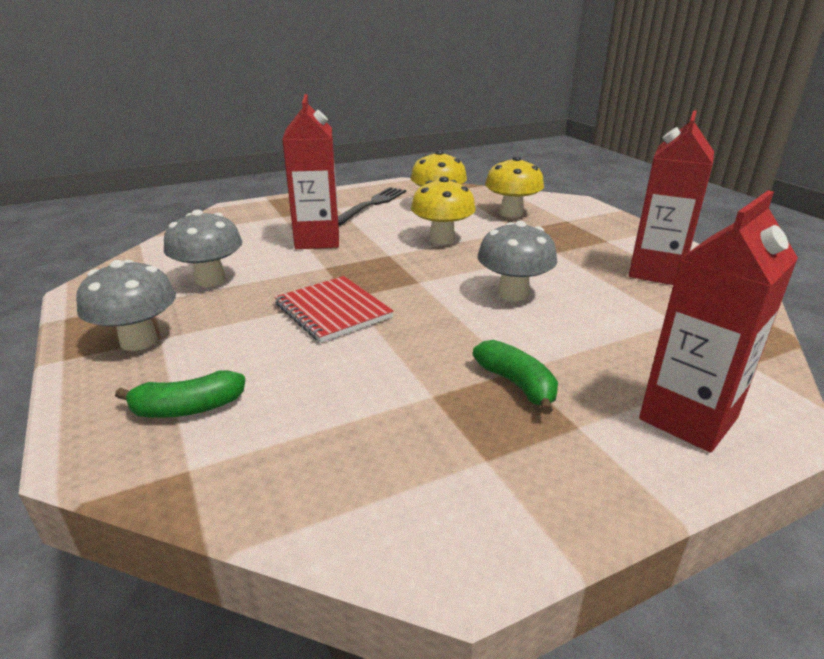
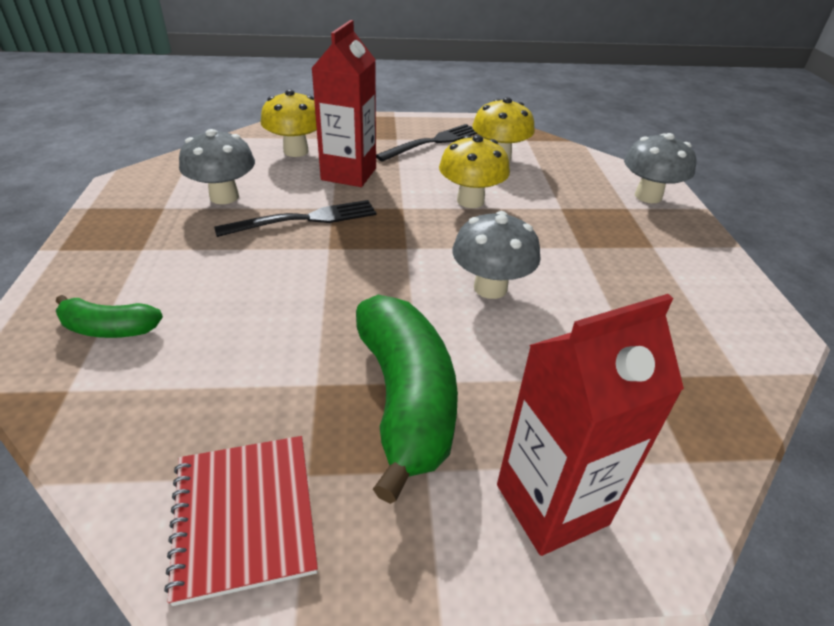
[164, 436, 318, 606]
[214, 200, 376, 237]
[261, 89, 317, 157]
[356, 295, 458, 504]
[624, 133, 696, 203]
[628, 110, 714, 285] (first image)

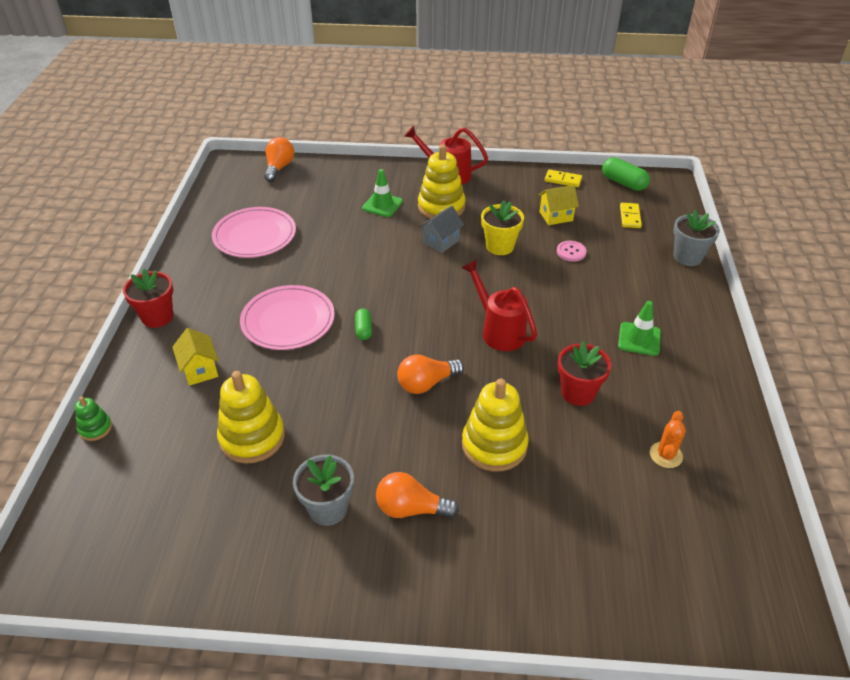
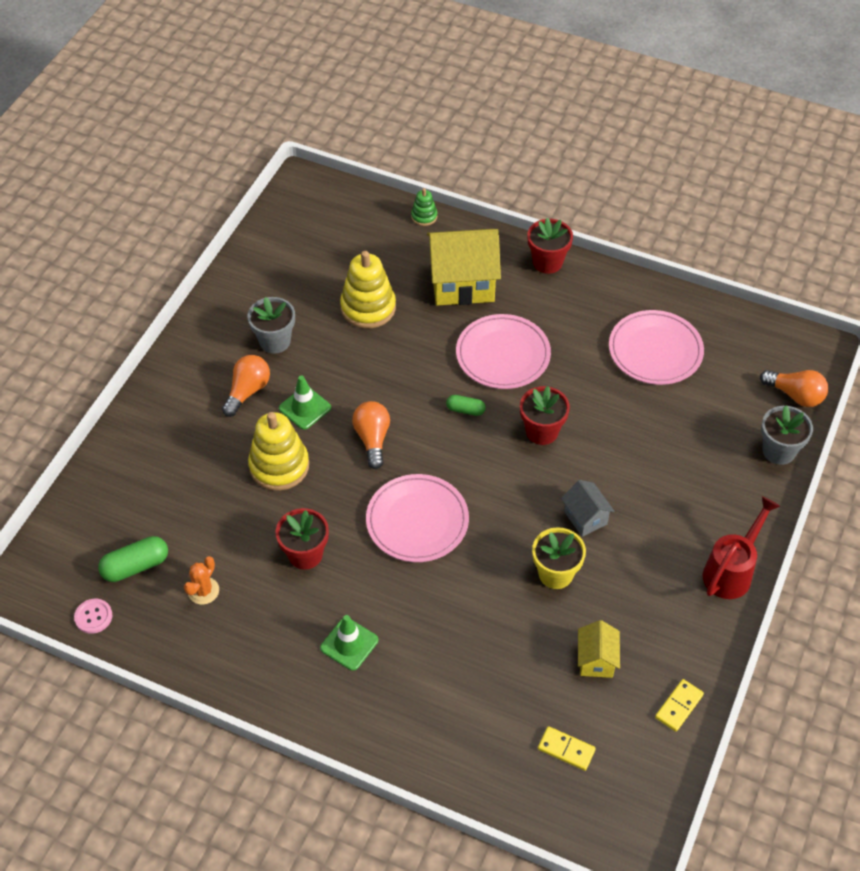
[74, 599, 112, 634]
[98, 536, 168, 582]
[184, 556, 219, 605]
[279, 375, 331, 430]
[366, 474, 469, 562]
[427, 229, 501, 306]
[520, 386, 570, 445]
[761, 406, 813, 465]
[418, 145, 466, 219] (first image)

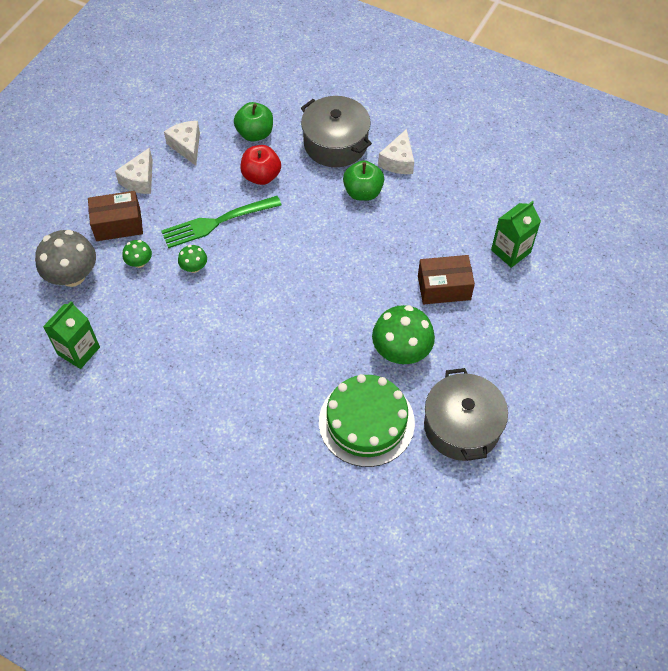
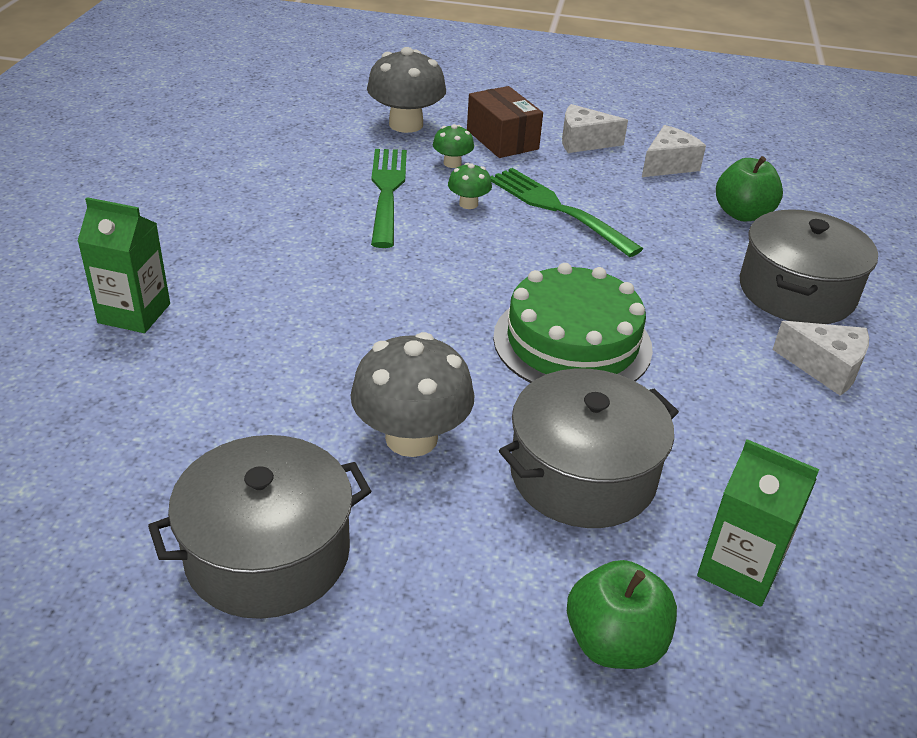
[78, 197, 170, 333]
[350, 332, 474, 457]
[371, 149, 407, 248]
[493, 263, 653, 383]
[499, 369, 679, 528]
[567, 560, 677, 669]
[772, 321, 869, 396]
[241, 145, 281, 185] (first image)

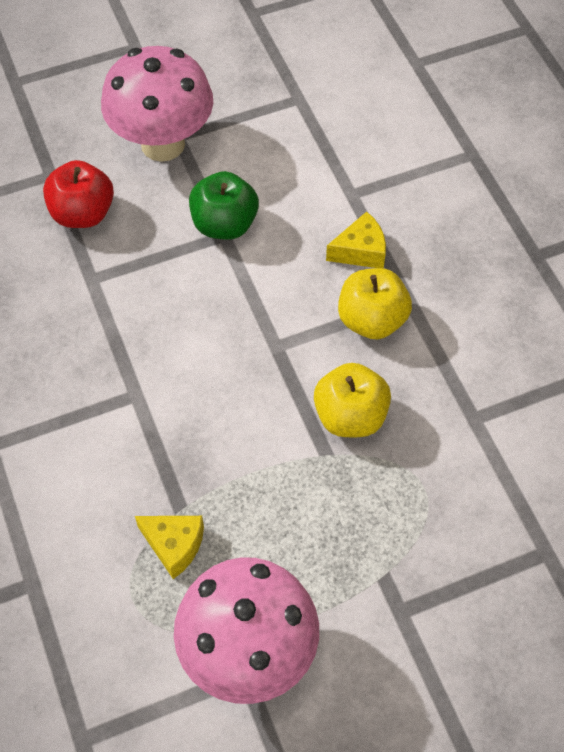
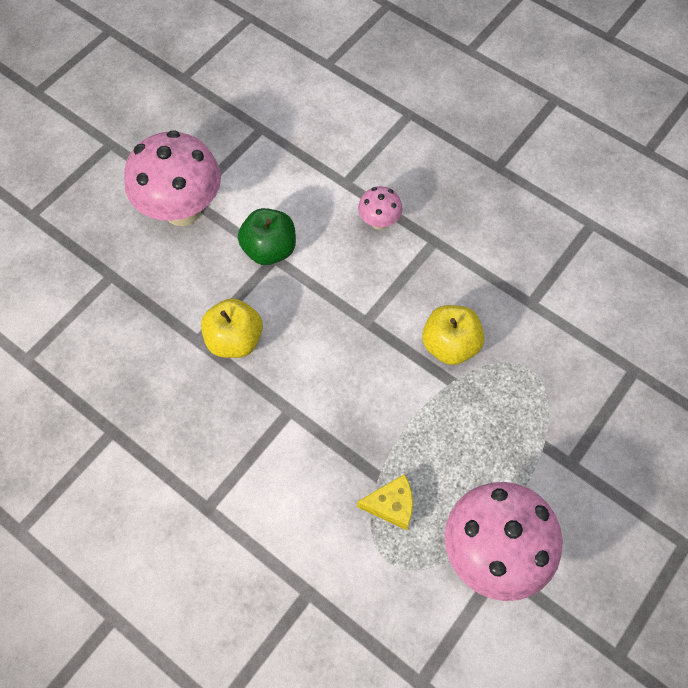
[201, 298, 263, 358]
[358, 186, 403, 230]
[43, 160, 114, 228] (first image)

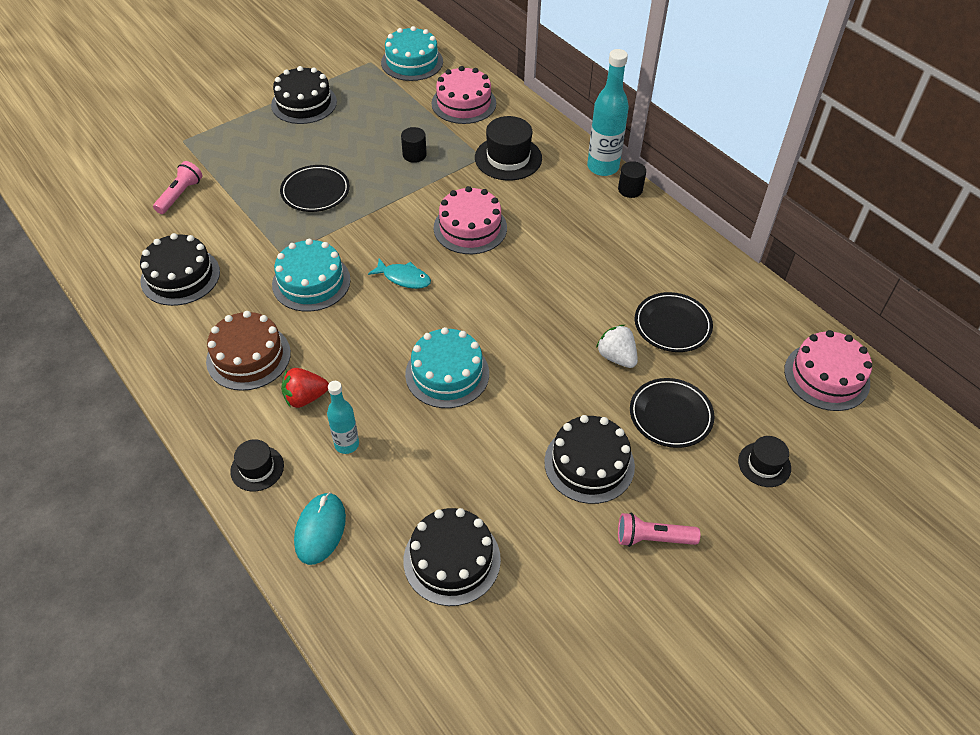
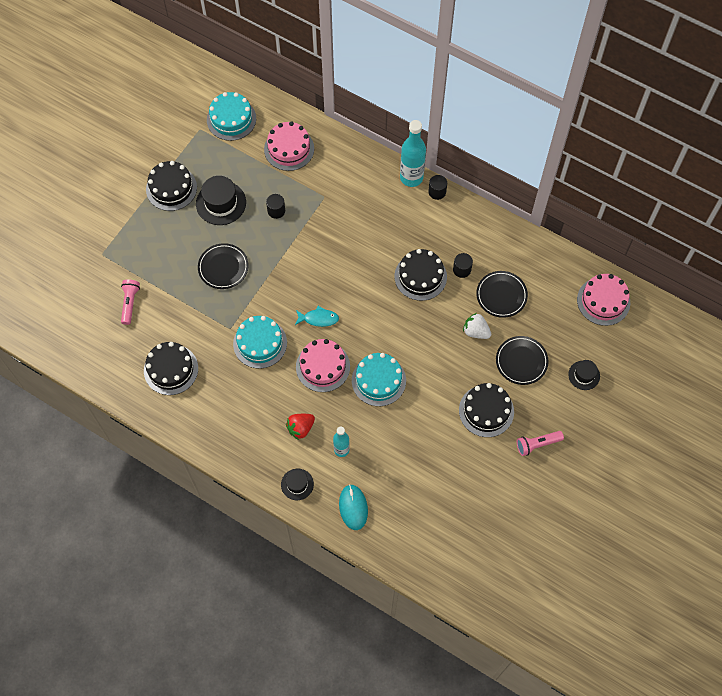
[196, 176, 246, 225]
[296, 339, 350, 392]
[394, 249, 447, 301]
[453, 253, 473, 278]
[206, 311, 291, 391] (first image)

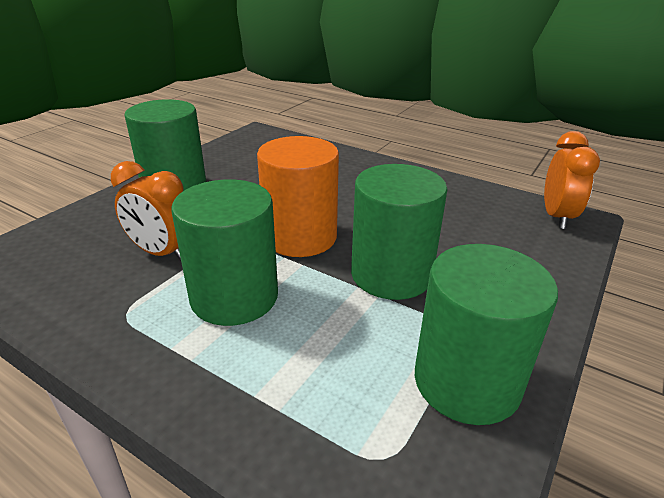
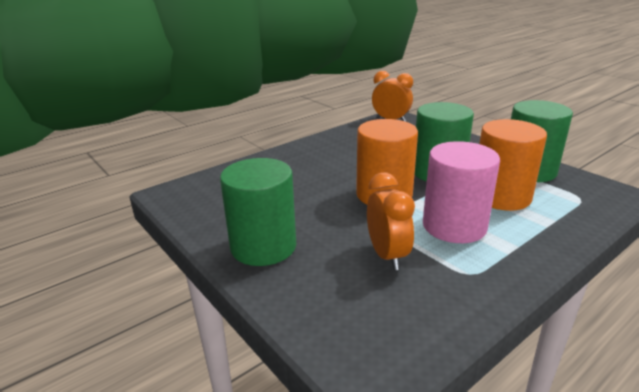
[367, 172, 415, 270]
[423, 141, 500, 243]
[480, 119, 547, 211]

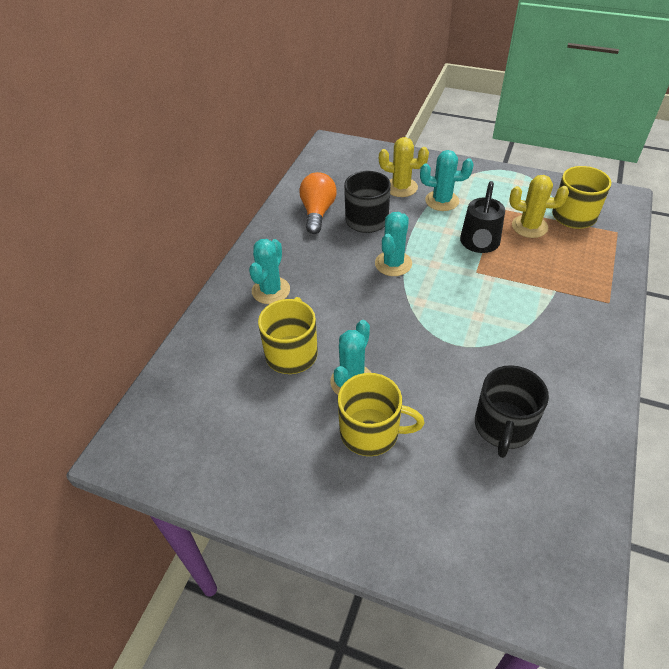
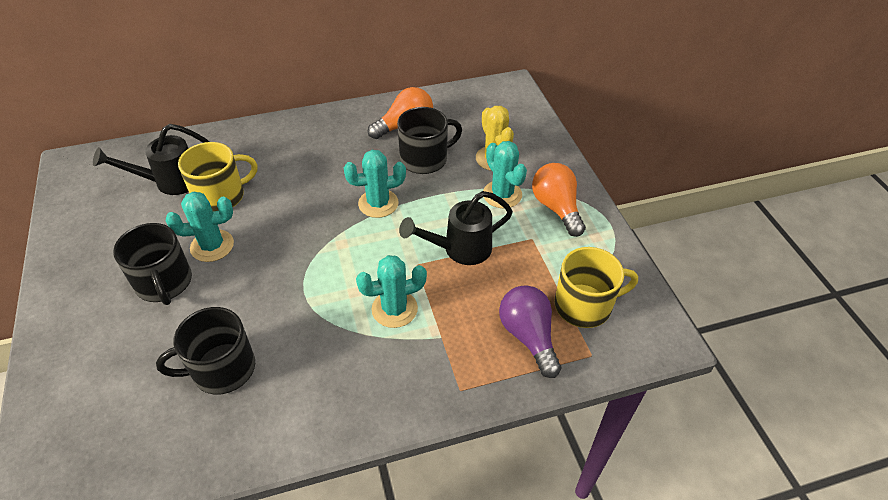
[93, 124, 209, 195]
[113, 223, 192, 305]
[356, 255, 427, 328]
[499, 285, 561, 378]
[532, 163, 586, 237]
[509, 175, 569, 238] (first image)

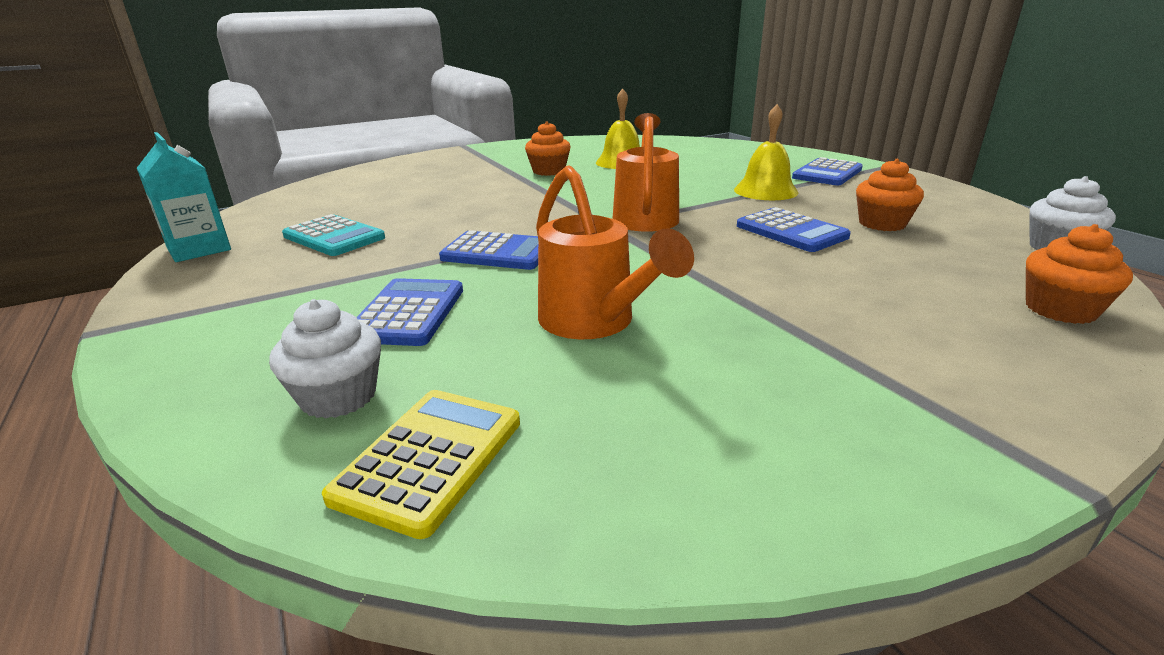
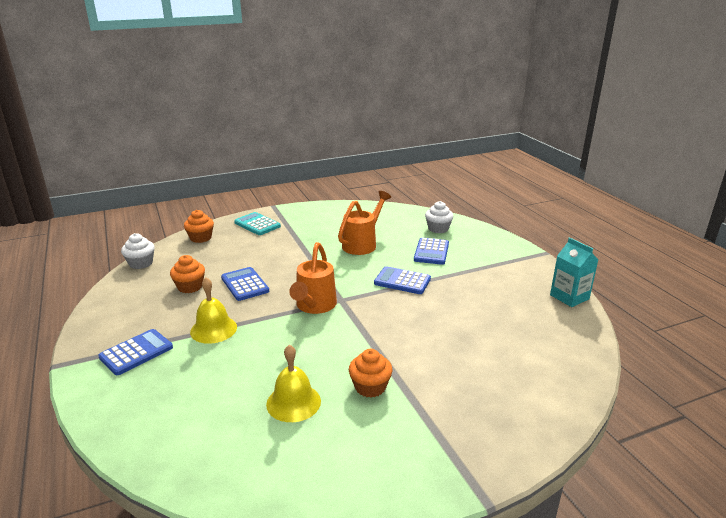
[234, 212, 281, 235]
[338, 191, 391, 255]
[322, 390, 520, 539] (first image)

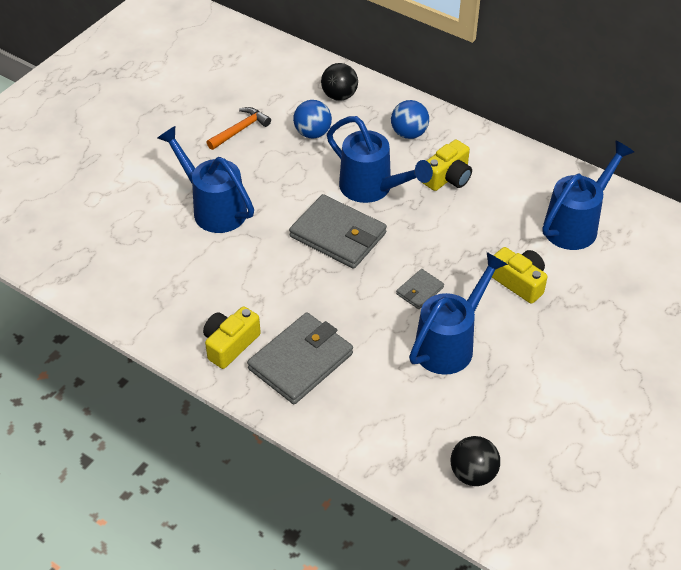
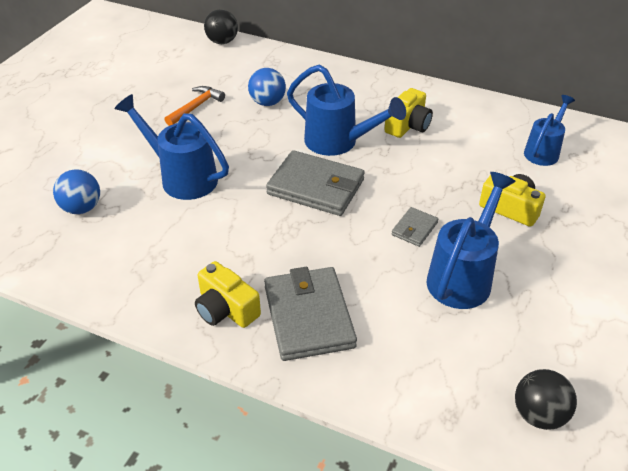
[53, 169, 100, 214]
[195, 261, 261, 328]
[204, 9, 238, 44]
[264, 267, 357, 361]
[524, 95, 575, 166]

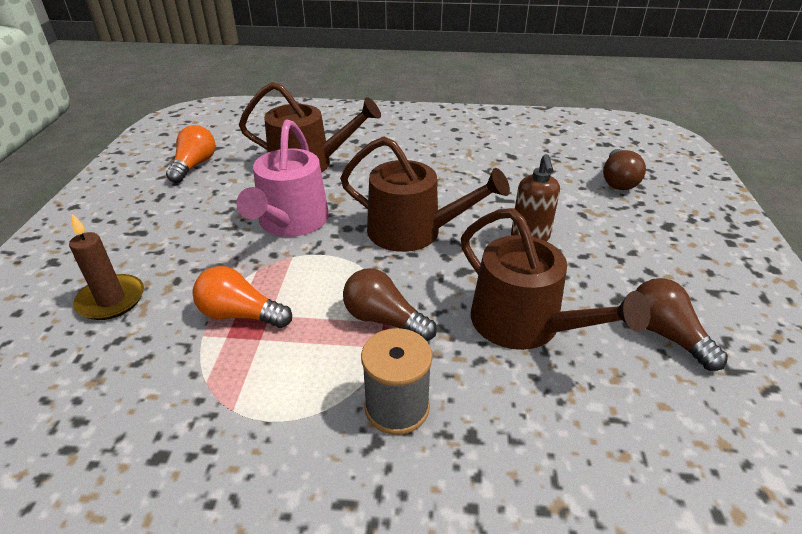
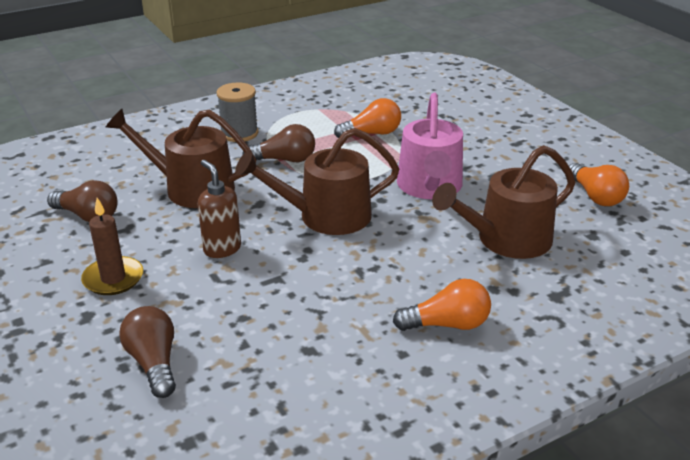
[81, 198, 143, 295]
[393, 279, 491, 331]
[397, 93, 463, 199]

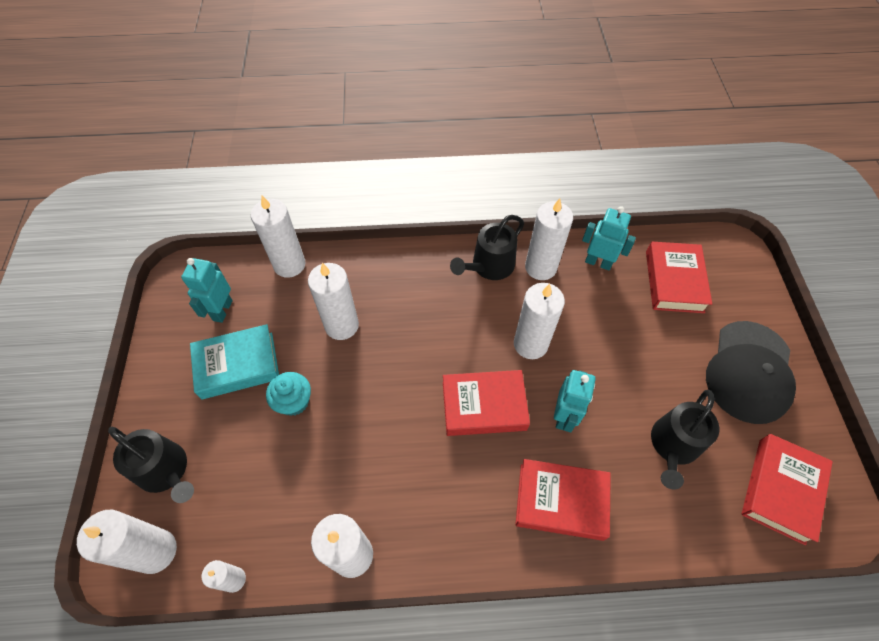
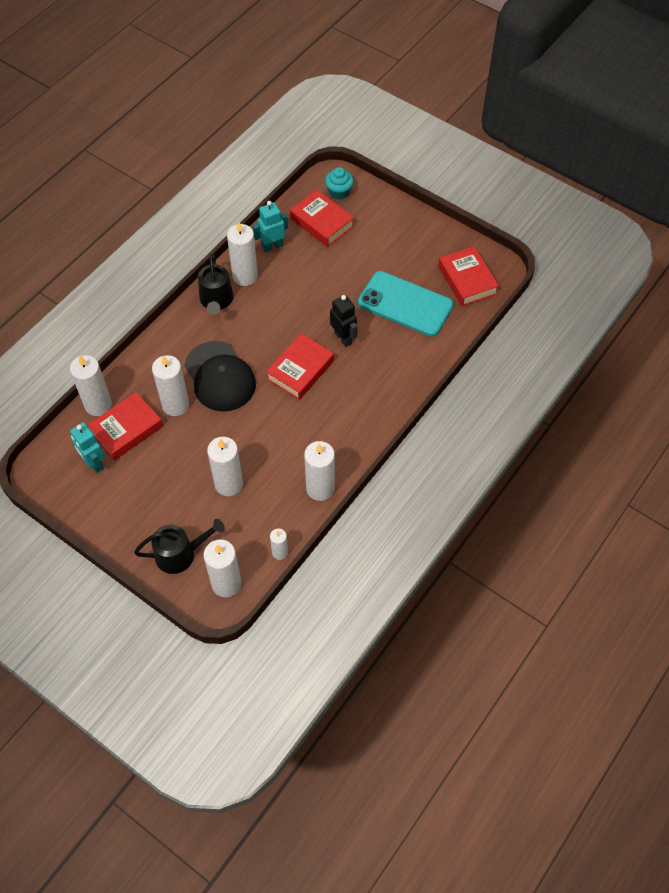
[87, 392, 163, 461]
[184, 341, 256, 412]
[207, 437, 243, 496]
[325, 167, 354, 200]
[330, 295, 358, 347]
[358, 271, 453, 337]
[190, 324, 279, 399] (first image)

